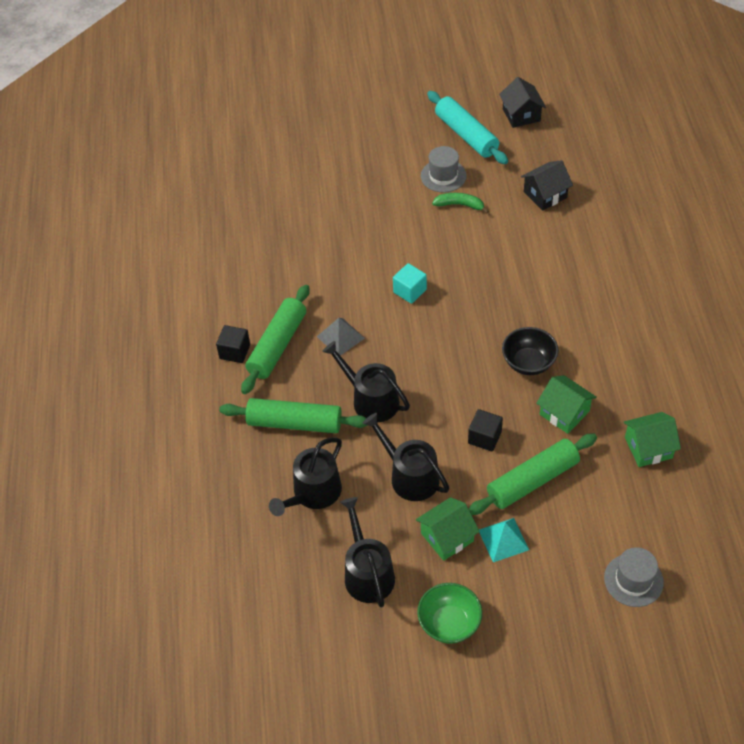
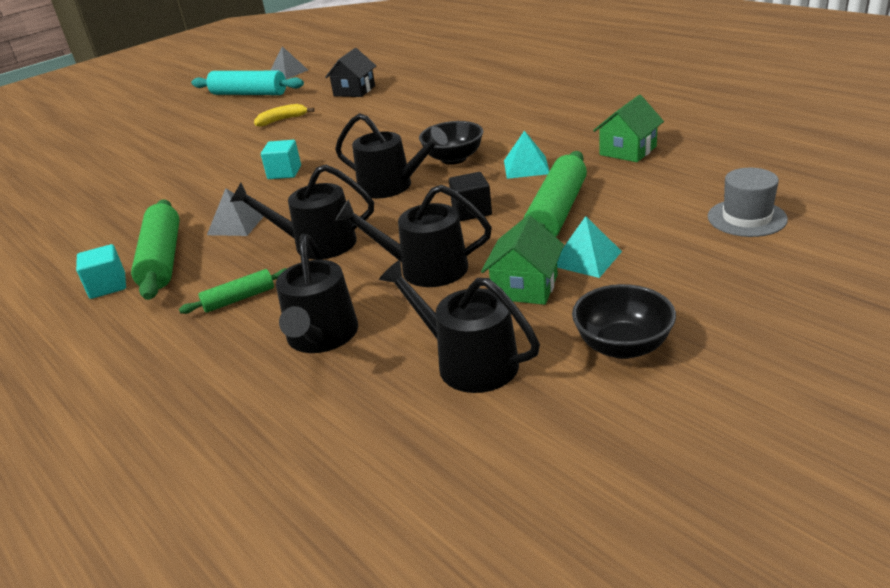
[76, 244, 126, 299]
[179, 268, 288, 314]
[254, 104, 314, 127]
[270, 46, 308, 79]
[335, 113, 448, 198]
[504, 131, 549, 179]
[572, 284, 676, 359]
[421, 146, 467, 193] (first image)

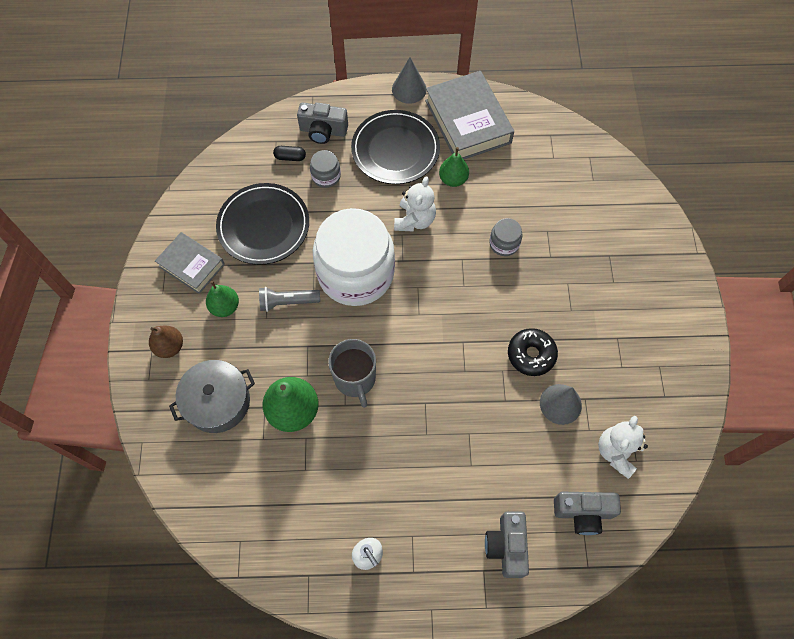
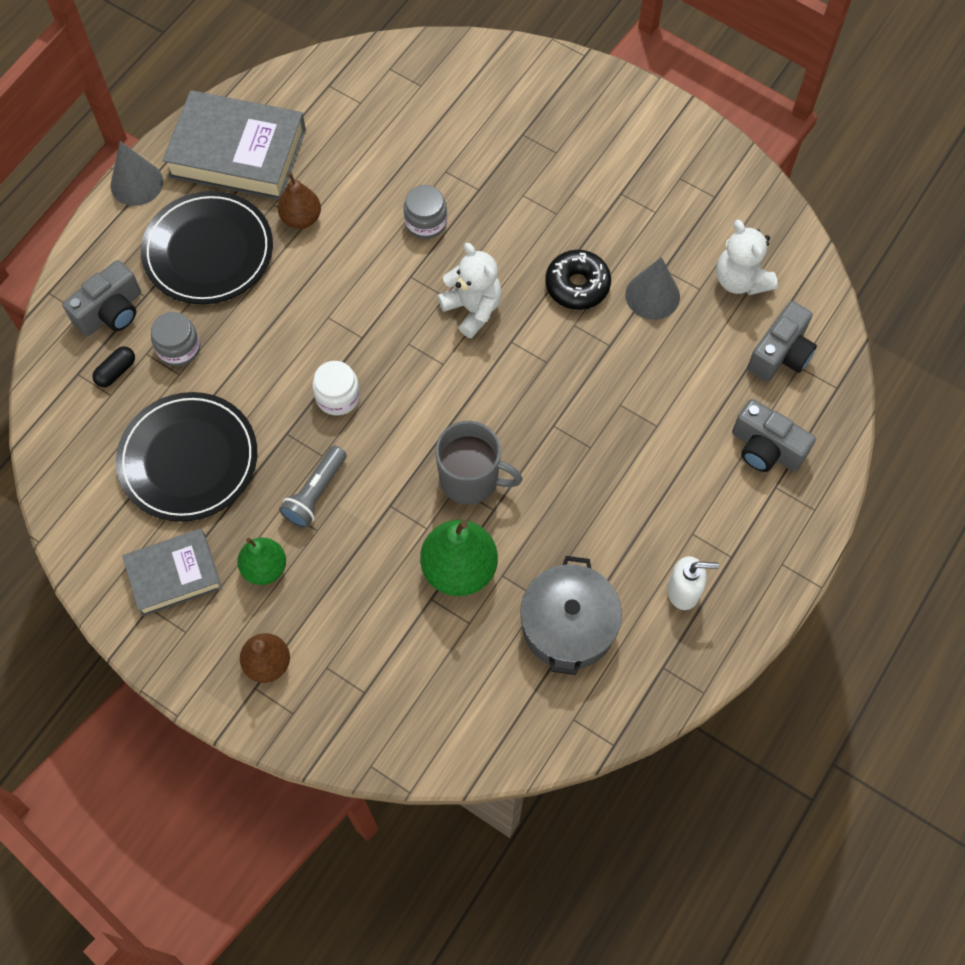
[277, 173, 321, 229]
[312, 361, 360, 416]
[438, 243, 502, 338]
[520, 556, 622, 675]

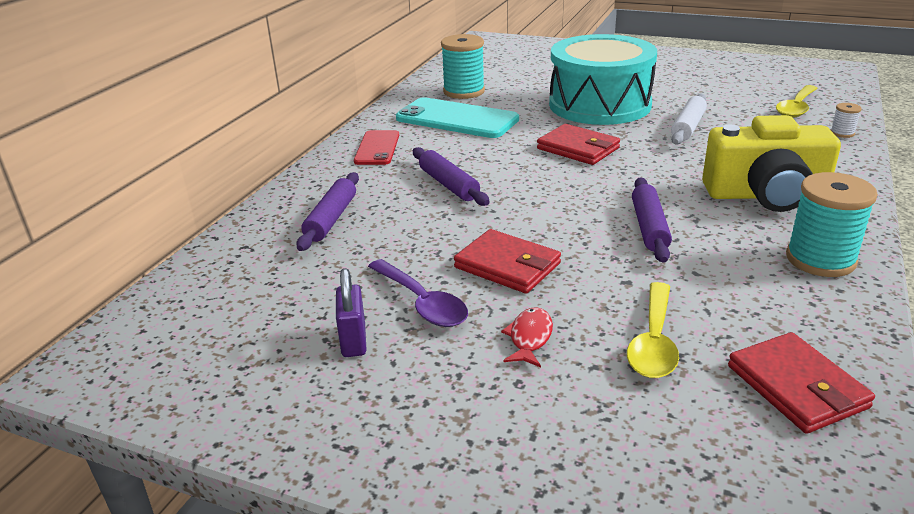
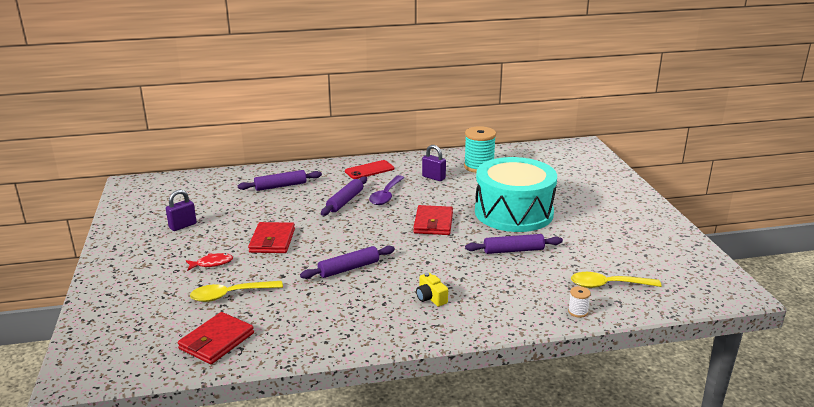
[369, 175, 404, 205]
[416, 273, 448, 306]
[422, 145, 446, 181]
[465, 234, 563, 254]
[786, 172, 878, 277] (first image)

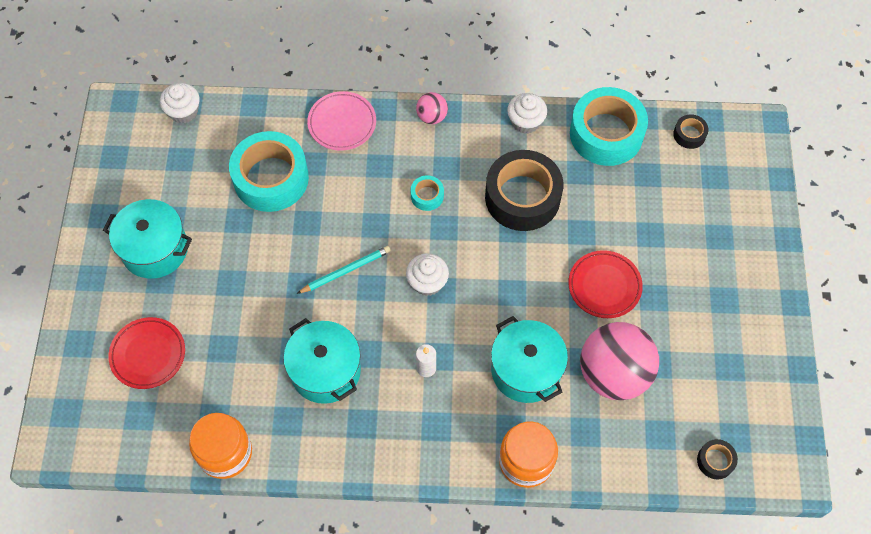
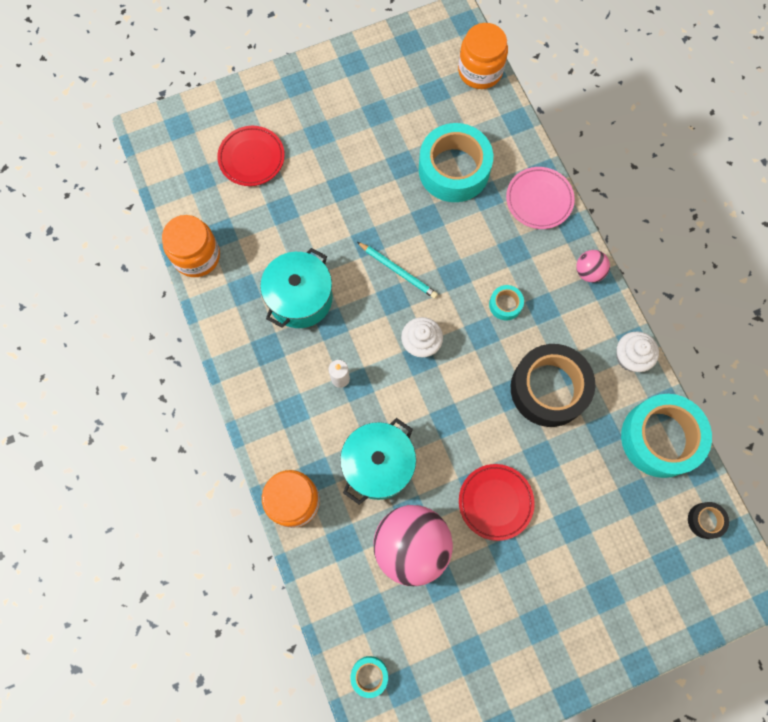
[350, 656, 388, 698]
[458, 23, 508, 89]
[103, 199, 192, 279] (first image)

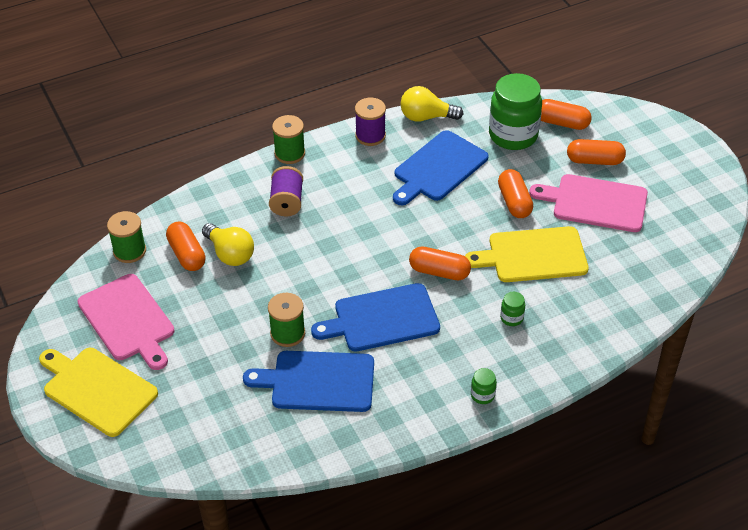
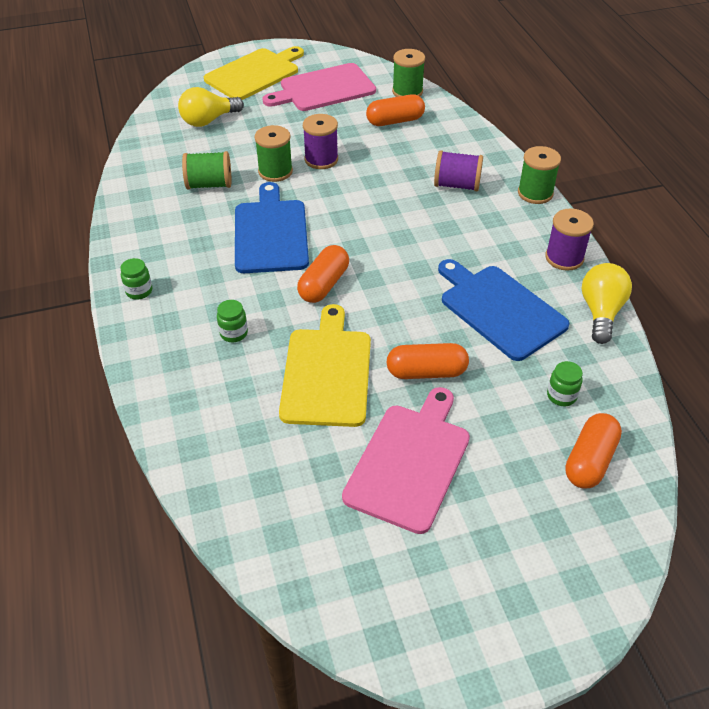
[178, 87, 244, 127]
[182, 151, 231, 189]
[303, 114, 338, 169]
[547, 361, 583, 406]
[567, 139, 626, 165] (first image)

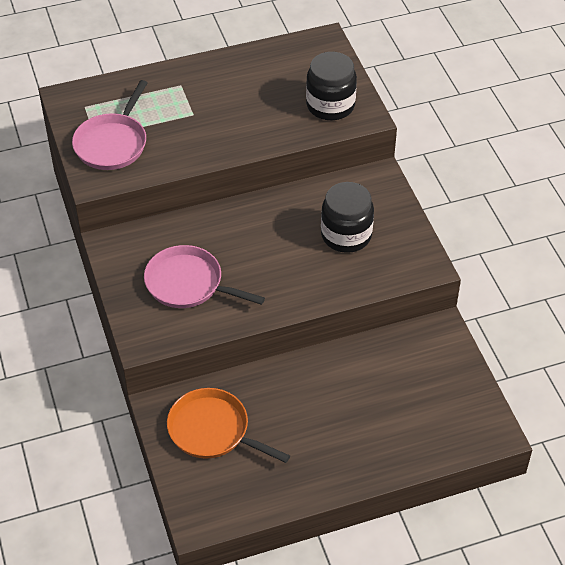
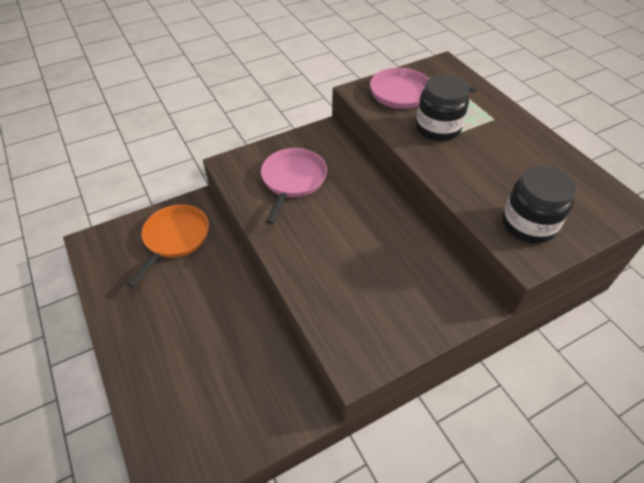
[416, 74, 469, 142]

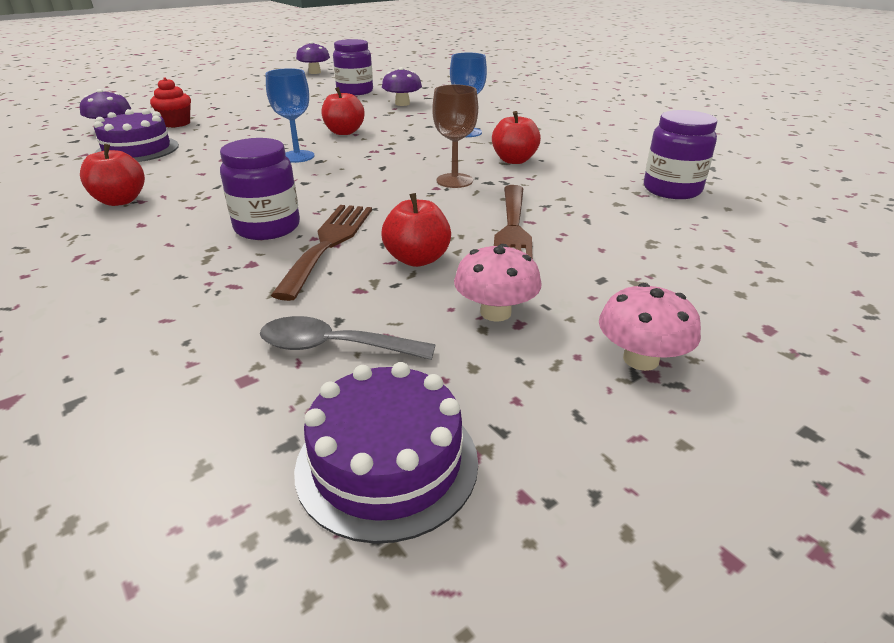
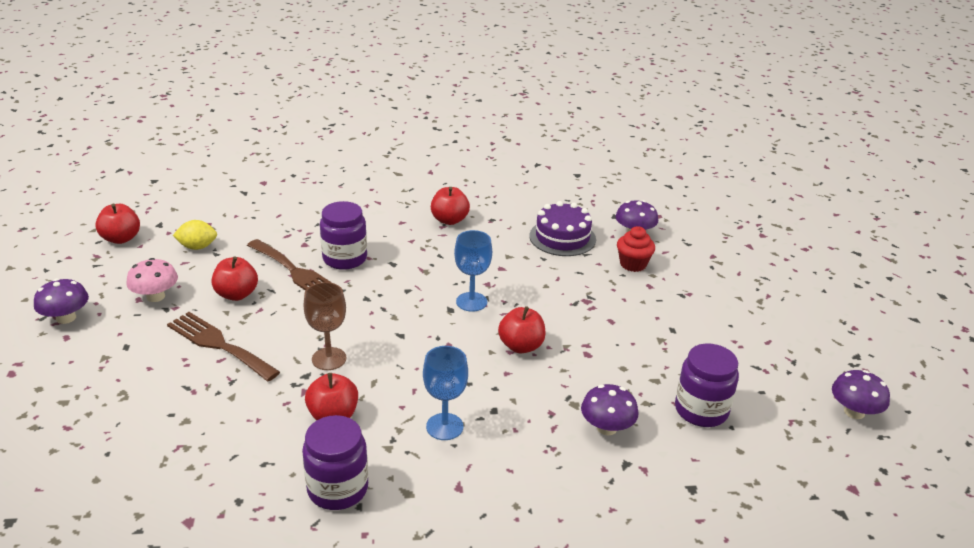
[34, 279, 89, 324]
[95, 204, 140, 244]
[173, 220, 217, 250]
[302, 415, 368, 510]

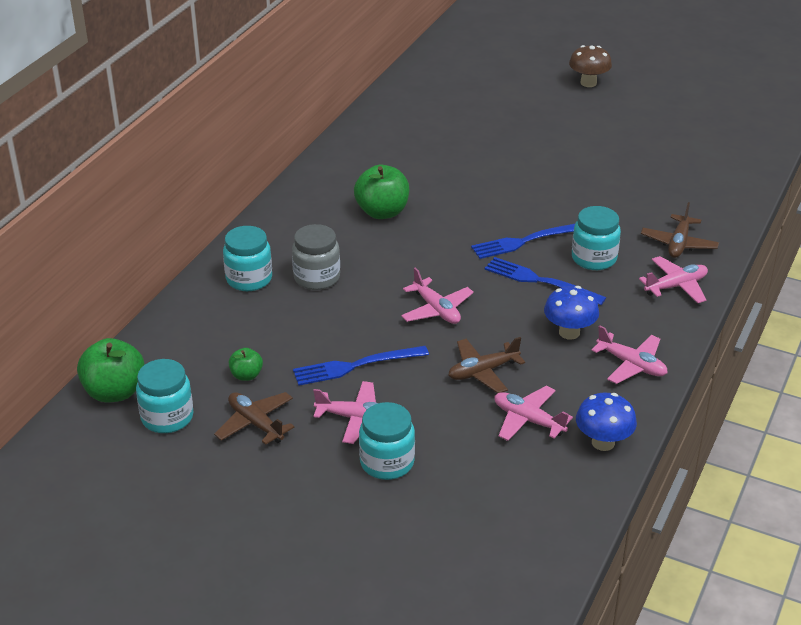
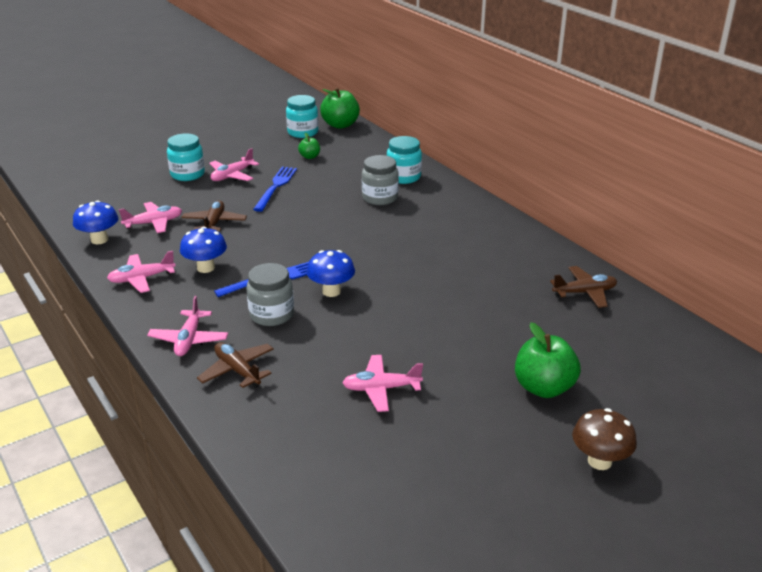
[246, 263, 294, 326]
[307, 250, 355, 297]
[342, 355, 423, 412]
[515, 322, 581, 398]
[550, 266, 617, 308]

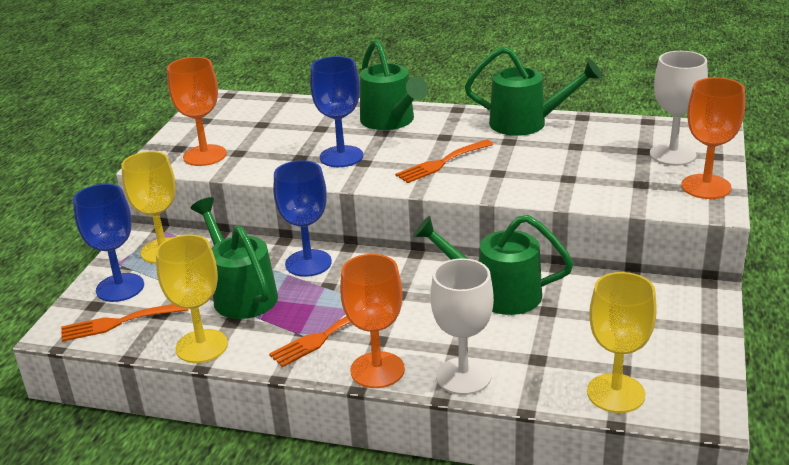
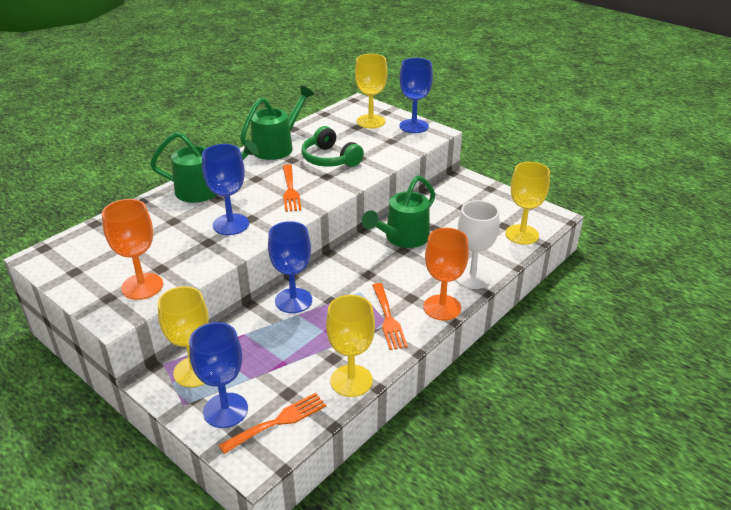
[219, 393, 326, 454]
[301, 126, 364, 167]
[355, 54, 387, 128]
[399, 58, 433, 133]
[191, 197, 278, 319] (first image)

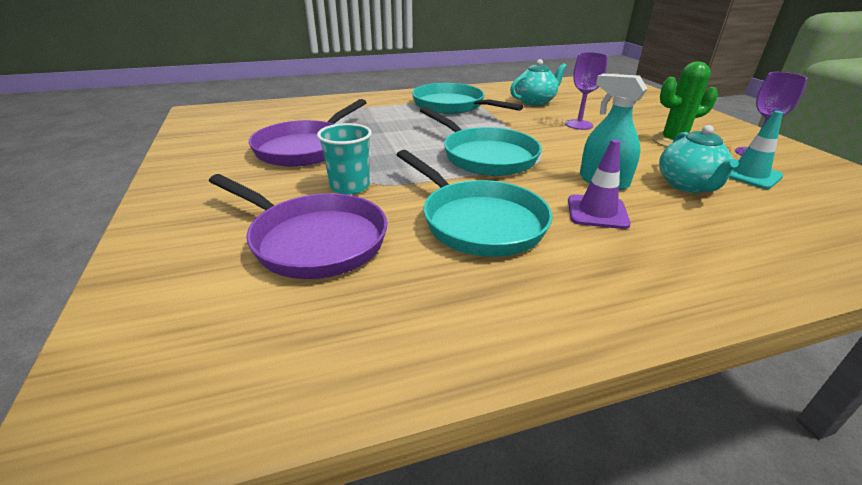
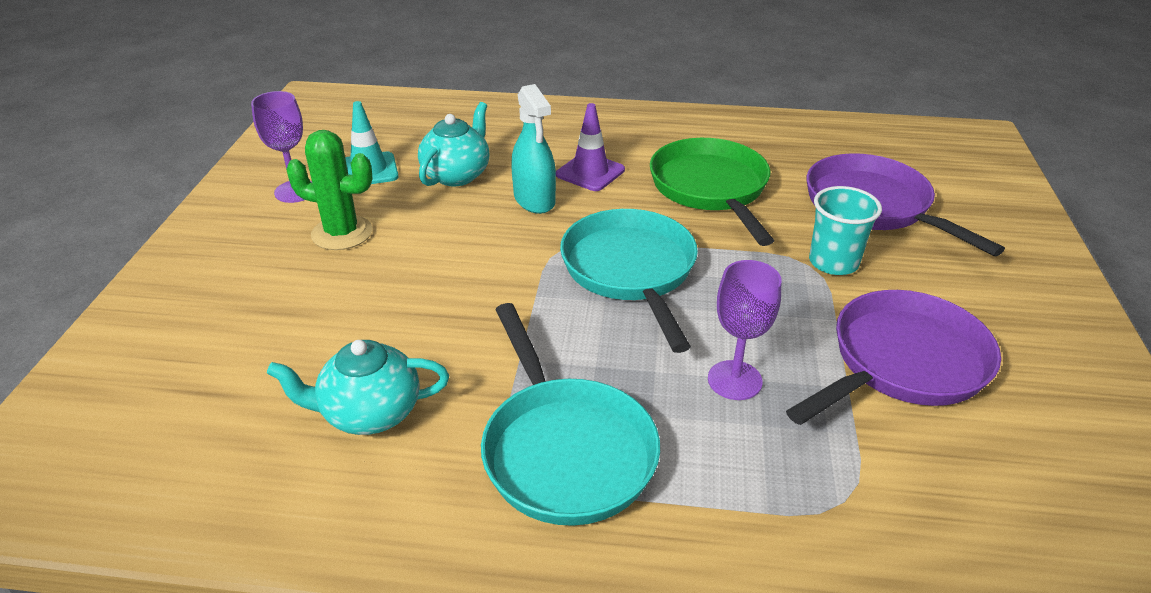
[650, 138, 774, 246]
[708, 260, 781, 400]

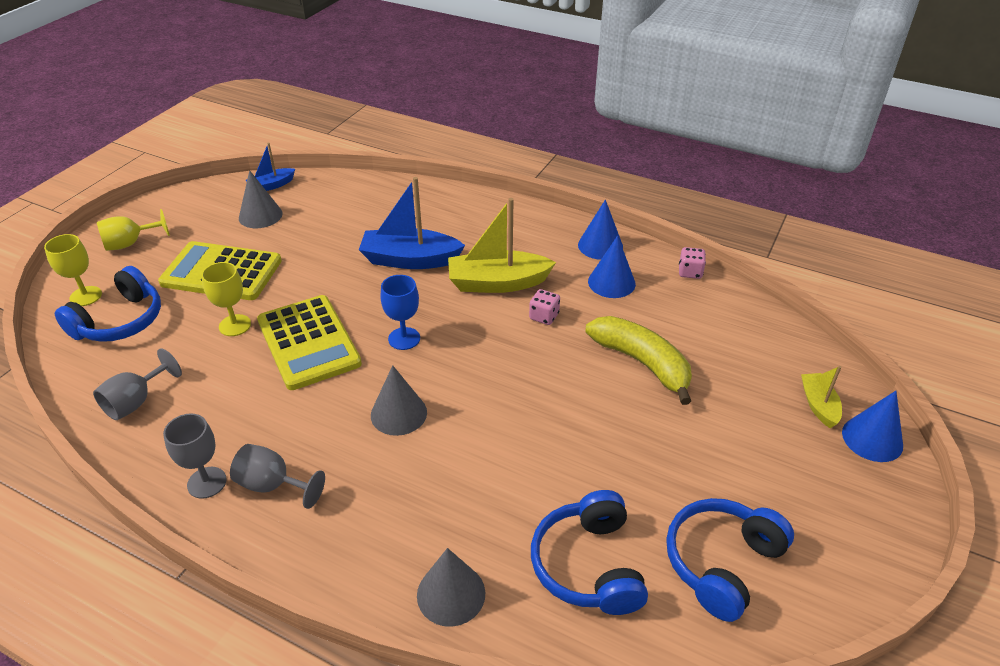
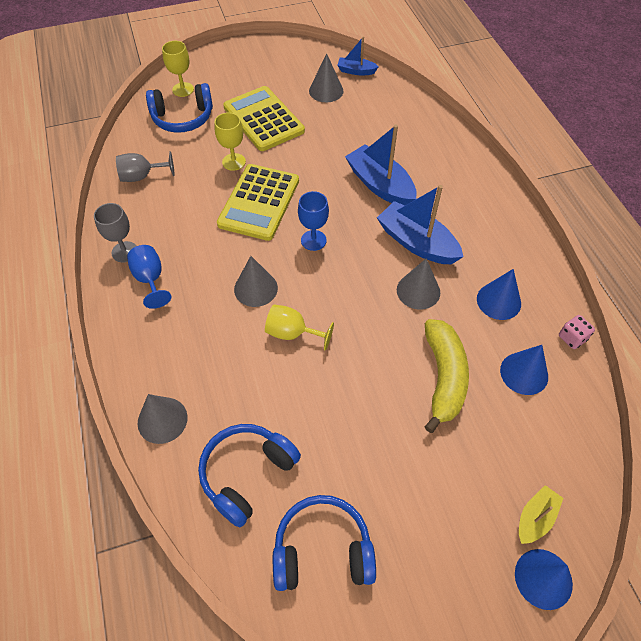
[127, 245, 171, 309]
[265, 304, 334, 351]
[377, 185, 463, 264]
[397, 258, 440, 310]
[500, 345, 548, 395]

